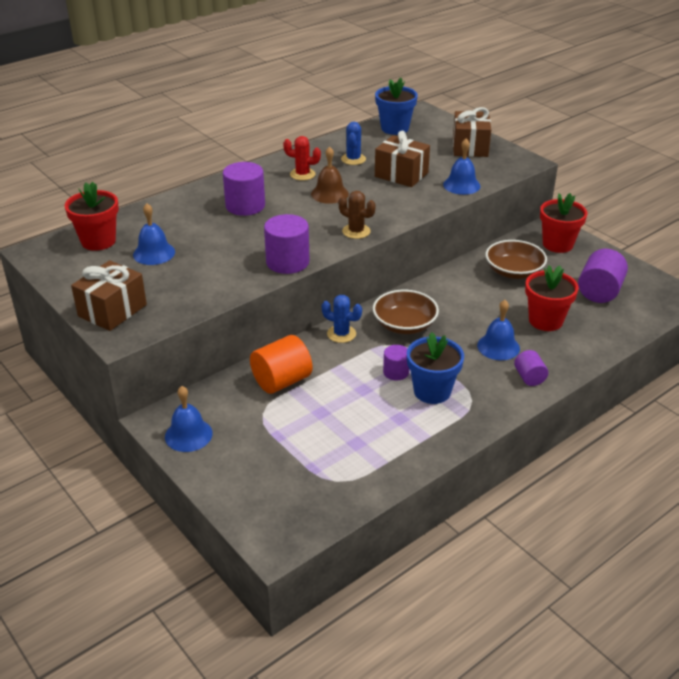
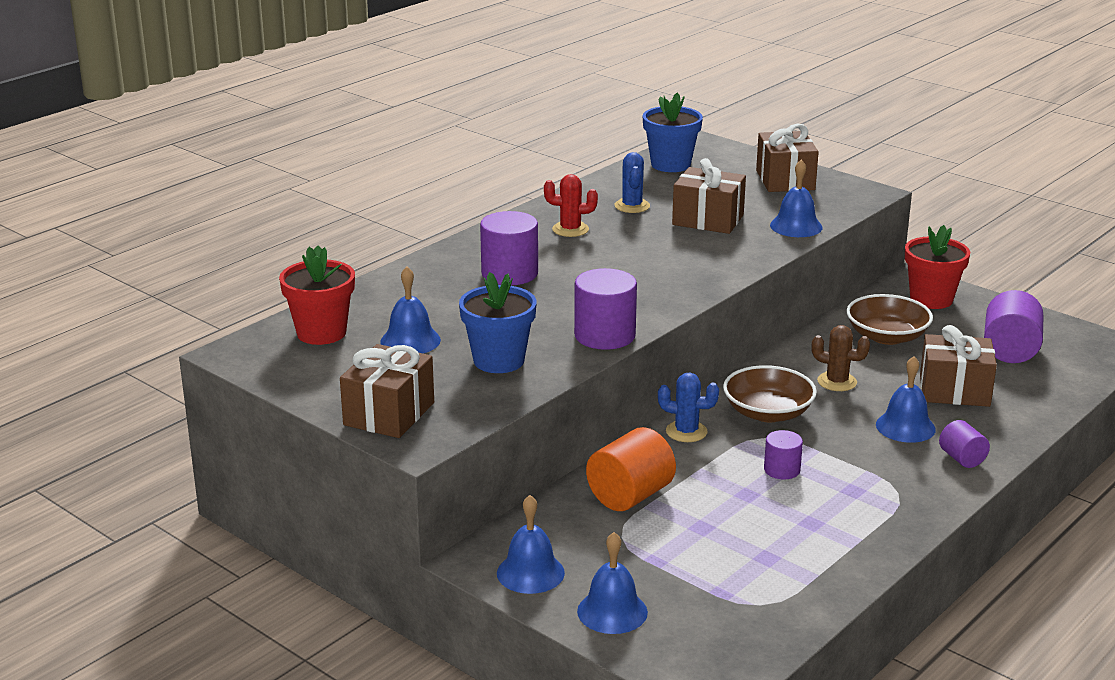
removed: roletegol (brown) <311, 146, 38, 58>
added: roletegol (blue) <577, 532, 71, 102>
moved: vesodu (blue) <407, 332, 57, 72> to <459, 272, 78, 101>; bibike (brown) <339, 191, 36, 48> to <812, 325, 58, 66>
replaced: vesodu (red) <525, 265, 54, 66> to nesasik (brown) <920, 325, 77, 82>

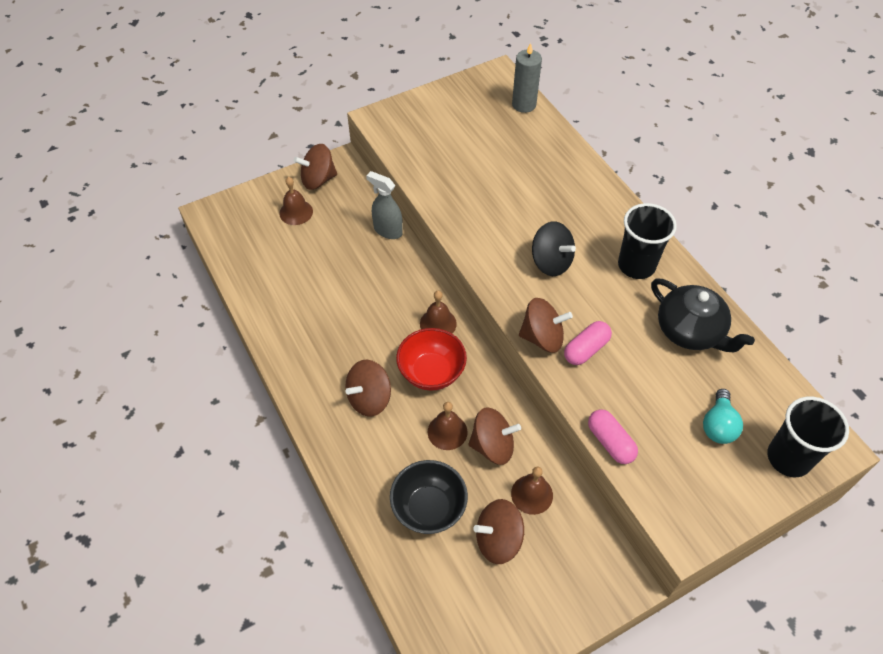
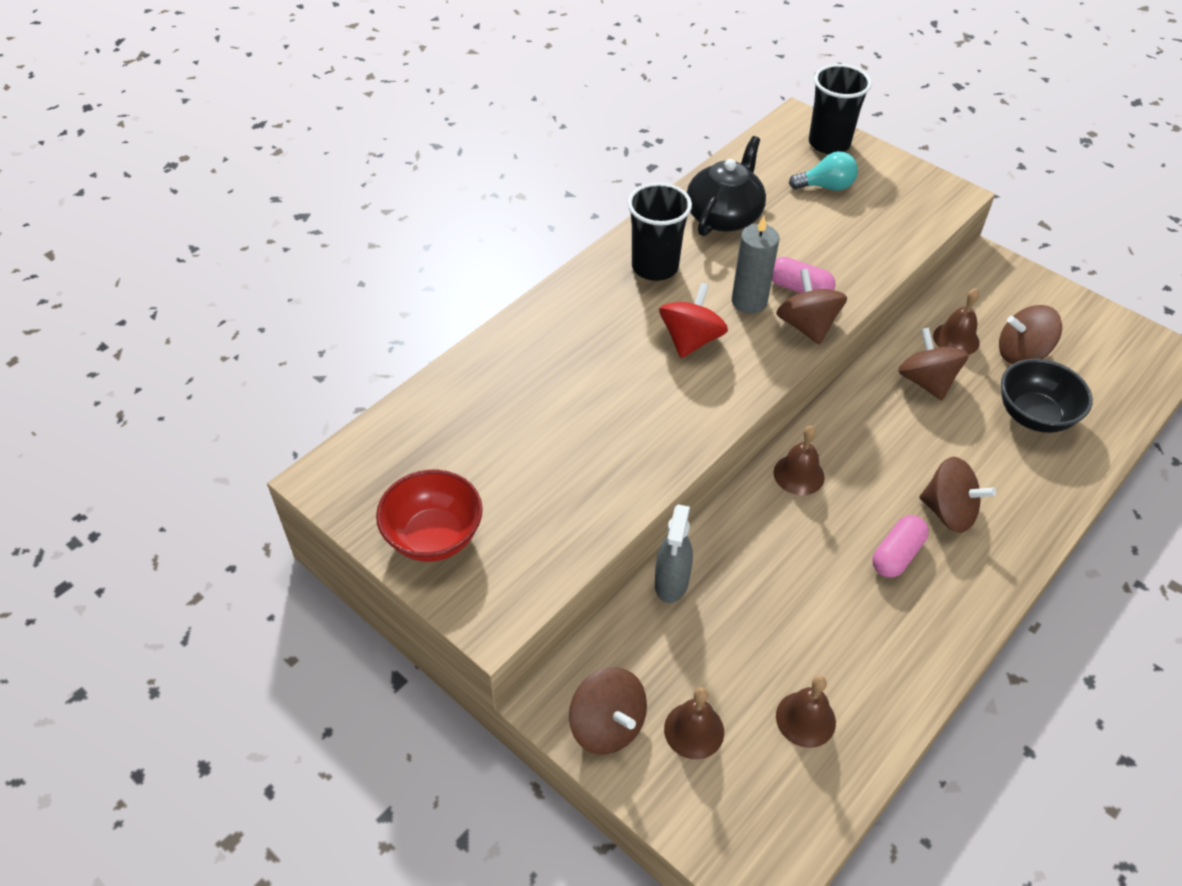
moved: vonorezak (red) <396, 328, 71, 63> to <376, 470, 107, 92>; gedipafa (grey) <512, 43, 30, 70> to <732, 216, 47, 97>; roletegol (brown) <428, 402, 40, 48> to <776, 676, 60, 72>; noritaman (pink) <588, 410, 50, 54> to <872, 515, 57, 63>
recoloured: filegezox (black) <532, 221, 44, 55> to filegezox (red) <659, 283, 69, 75>
turned: filegezox (brown) <473, 499, 51, 65> = <999, 305, 63, 59> 120 degrees clockwise

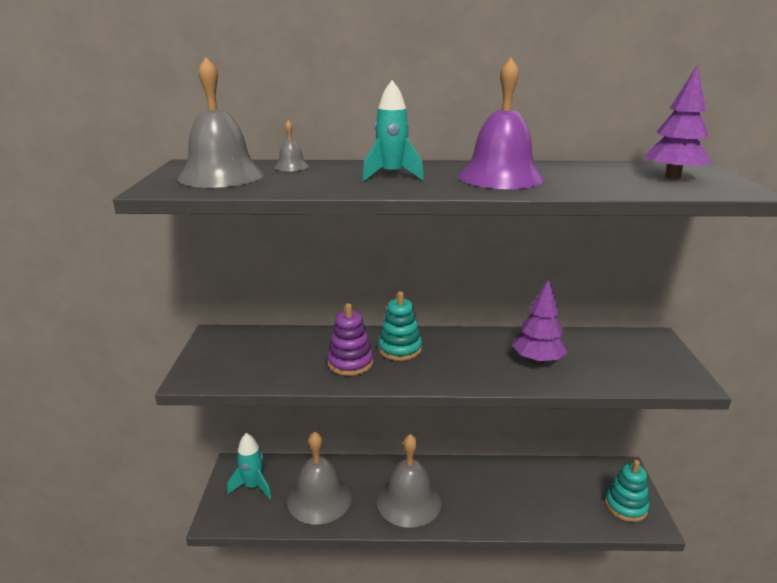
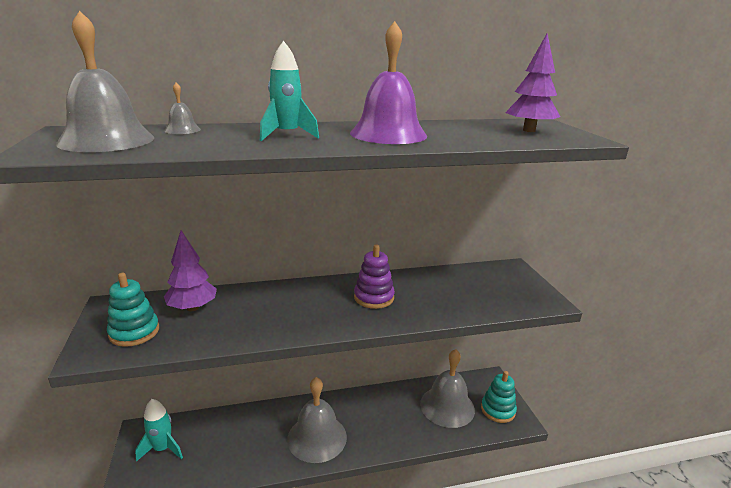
moved: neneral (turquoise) <378, 291, 44, 70> to <107, 273, 52, 74>; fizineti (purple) <512, 278, 55, 86> to <164, 231, 53, 80>; neneral (purple) <327, 303, 46, 73> to <354, 244, 41, 65>; roletegol (grey) <287, 432, 65, 93> to <420, 349, 55, 79>

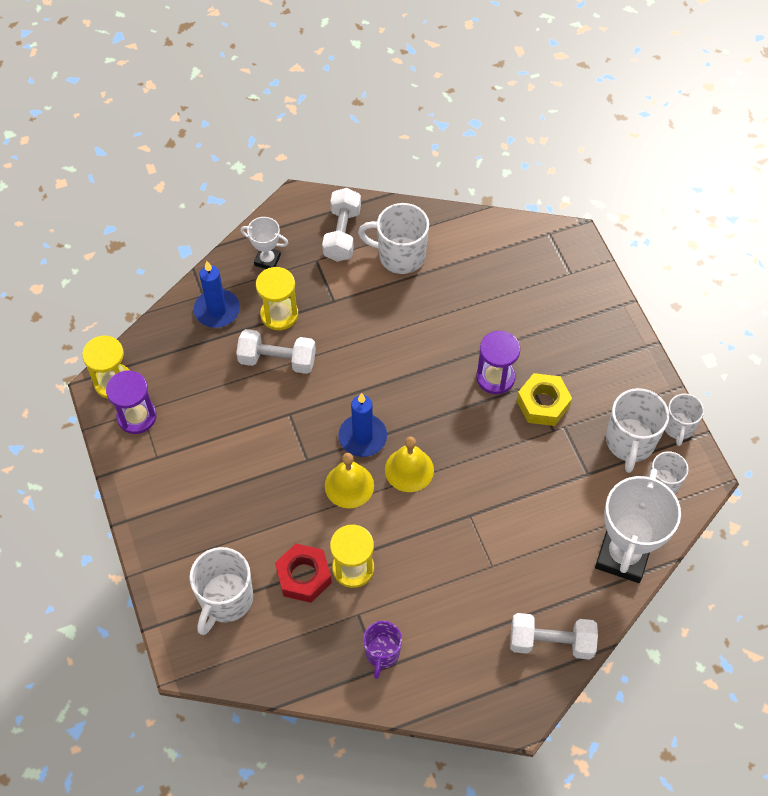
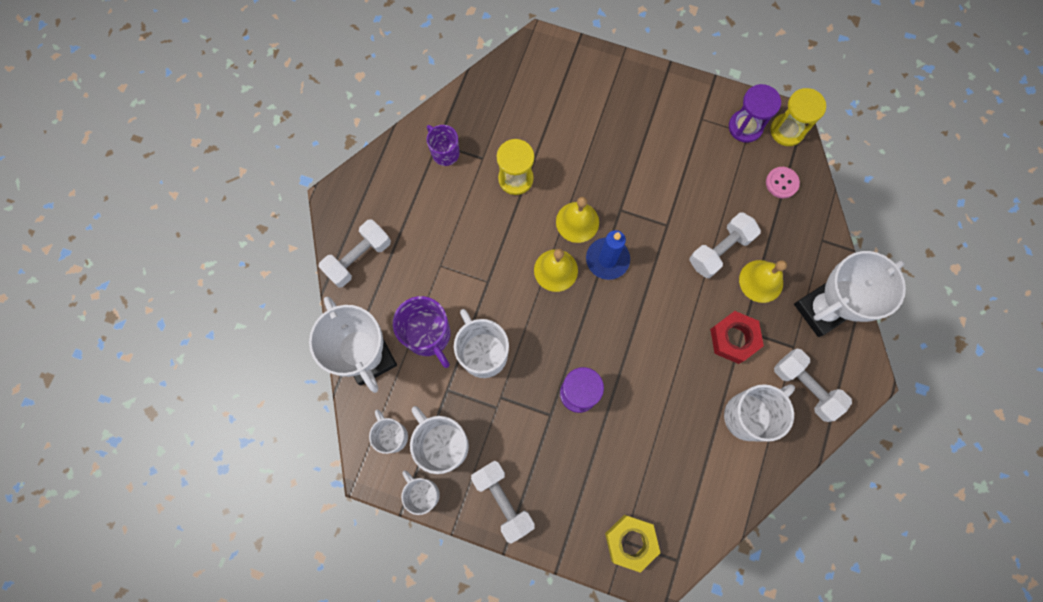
removed: gedipafa (blue) <194, 261, 46, 67>
added: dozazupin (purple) <393, 296, 57, 72>; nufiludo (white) <471, 461, 64, 83>; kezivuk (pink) <766, 167, 34, 31>
moved: dozazupin (white) <189, 547, 64, 88> to <454, 309, 55, 69>; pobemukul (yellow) <517, 373, 55, 53> to <605, 515, 55, 58>; pobemukul (red) <275, 543, 57, 60> to <710, 311, 54, 53>
replaced: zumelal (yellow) <256, 267, 42, 63> to roletegol (yellow) <739, 260, 48, 43>
resized: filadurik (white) <240, 217, 48, 52> = <794, 251, 112, 86> x1.96

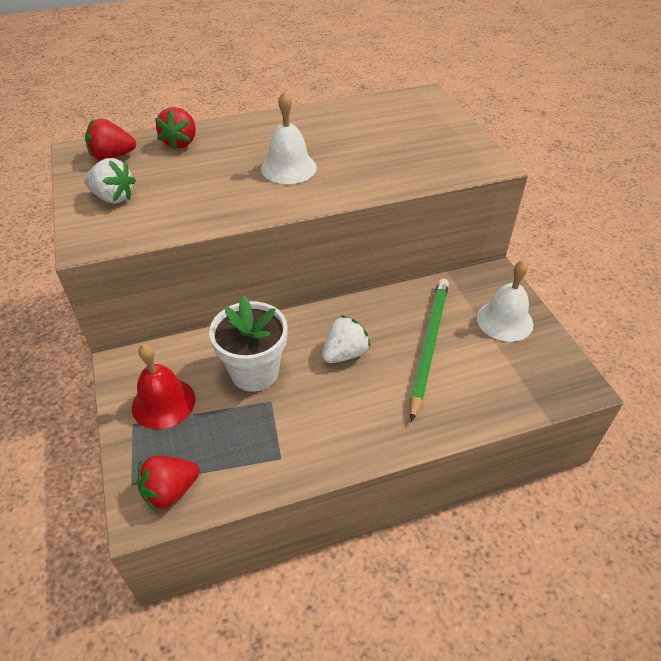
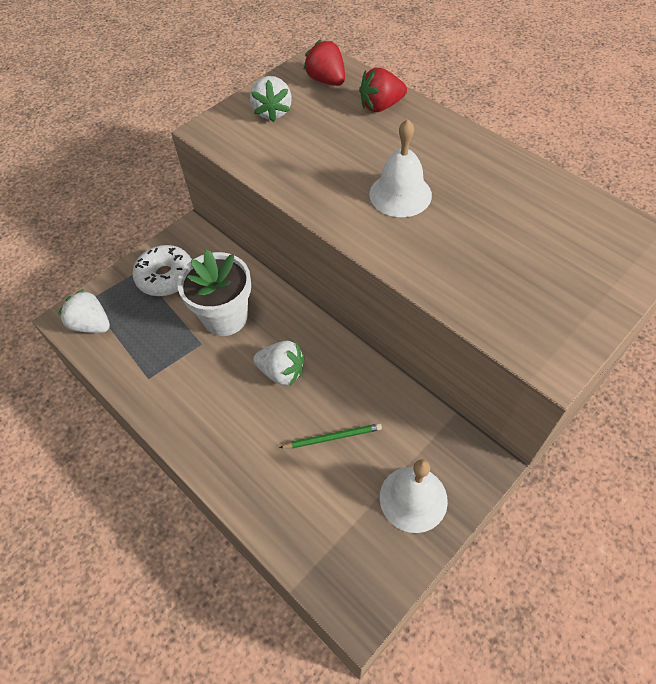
replaced: roletegol (red) <132, 344, 63, 85> to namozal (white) <133, 245, 59, 51>
recoloured: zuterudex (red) <137, 456, 63, 56> to zuterudex (white) <58, 289, 52, 44>
resized: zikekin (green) <410, 279, 39, 143> = <279, 423, 103, 25> x0.50

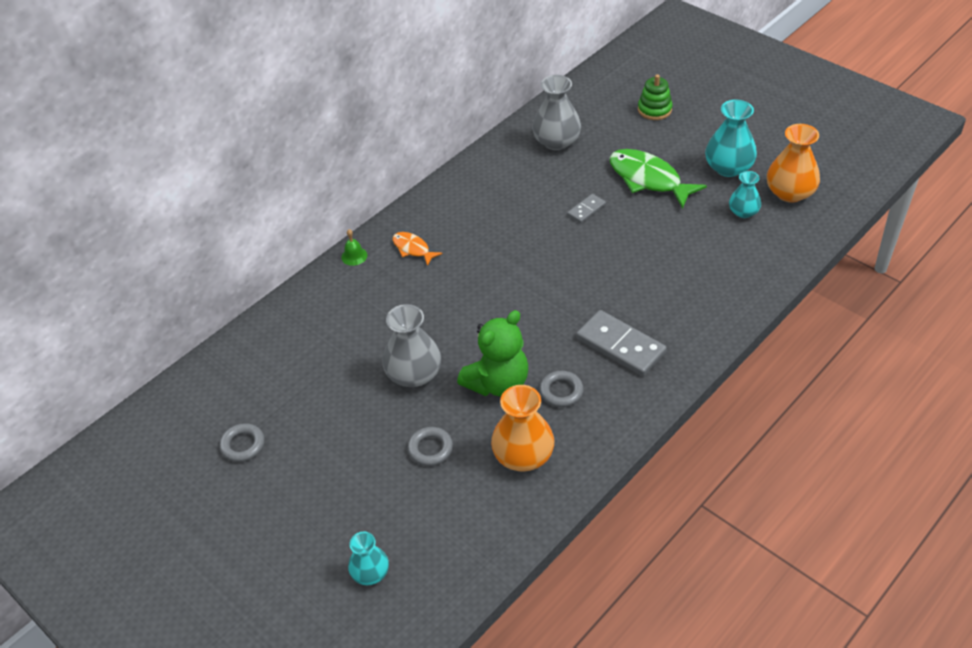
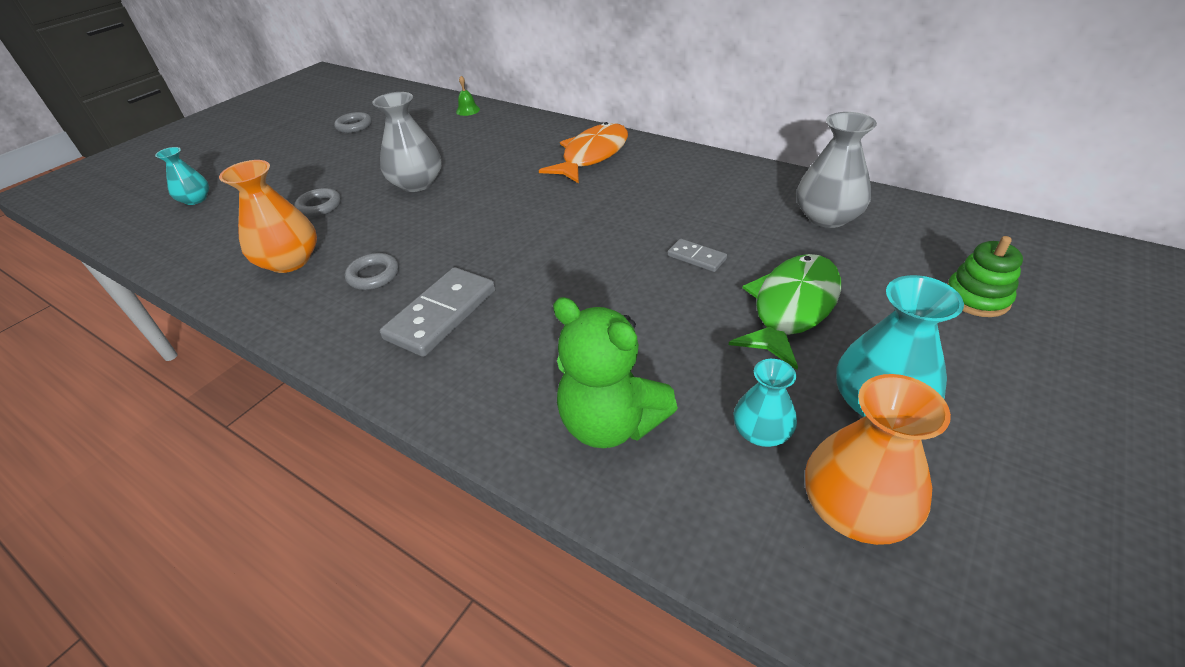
moved: roletegol (green) <341, 229, 27, 37> to <456, 76, 24, 40>; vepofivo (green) <457, 310, 71, 87> to <553, 297, 125, 151>
resized: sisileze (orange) <393, 232, 49, 34> = <539, 122, 89, 61> x1.91

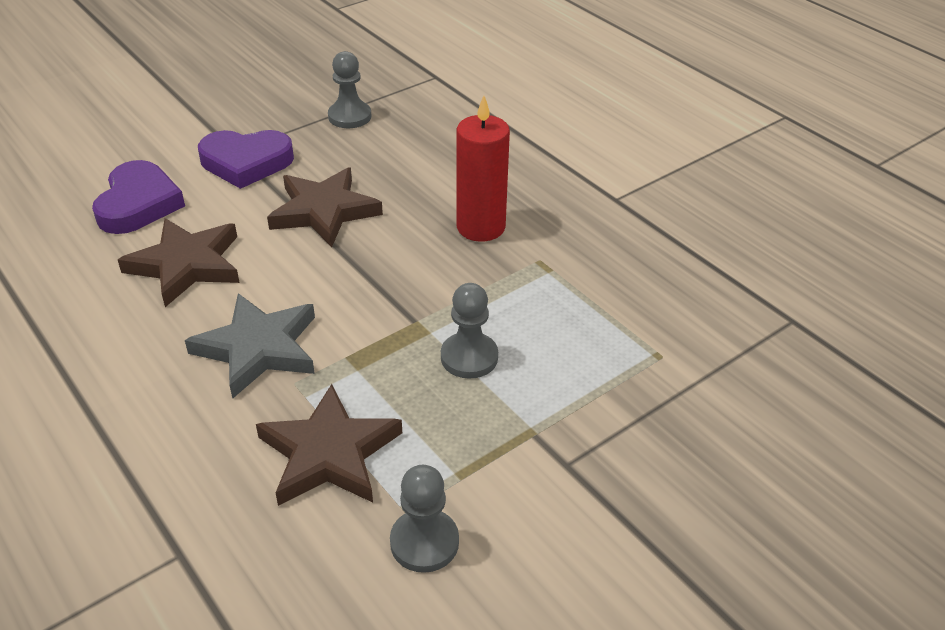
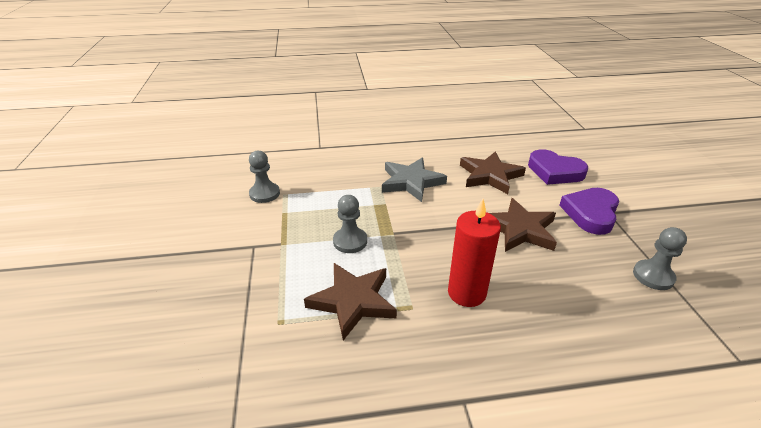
moved: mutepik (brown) <256, 384, 146, 122> to <304, 263, 93, 78>

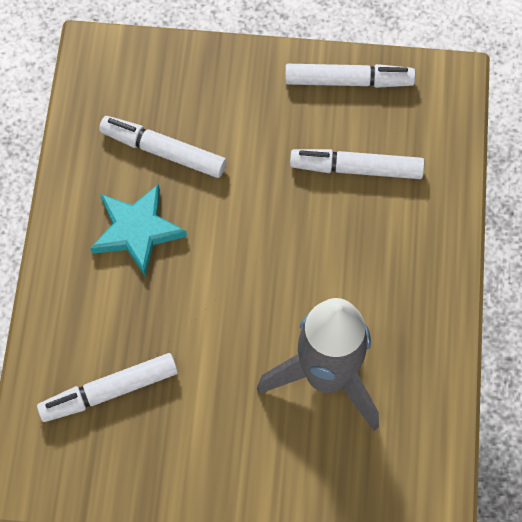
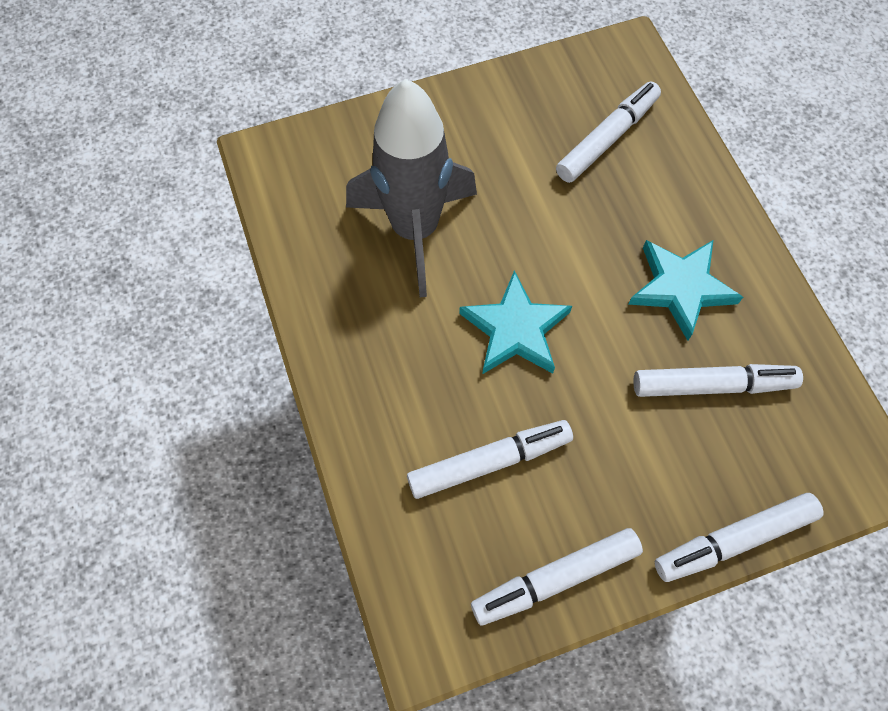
added: mutepik (turquoise) <459, 270, 113, 104>; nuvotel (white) <655, 493, 169, 89>

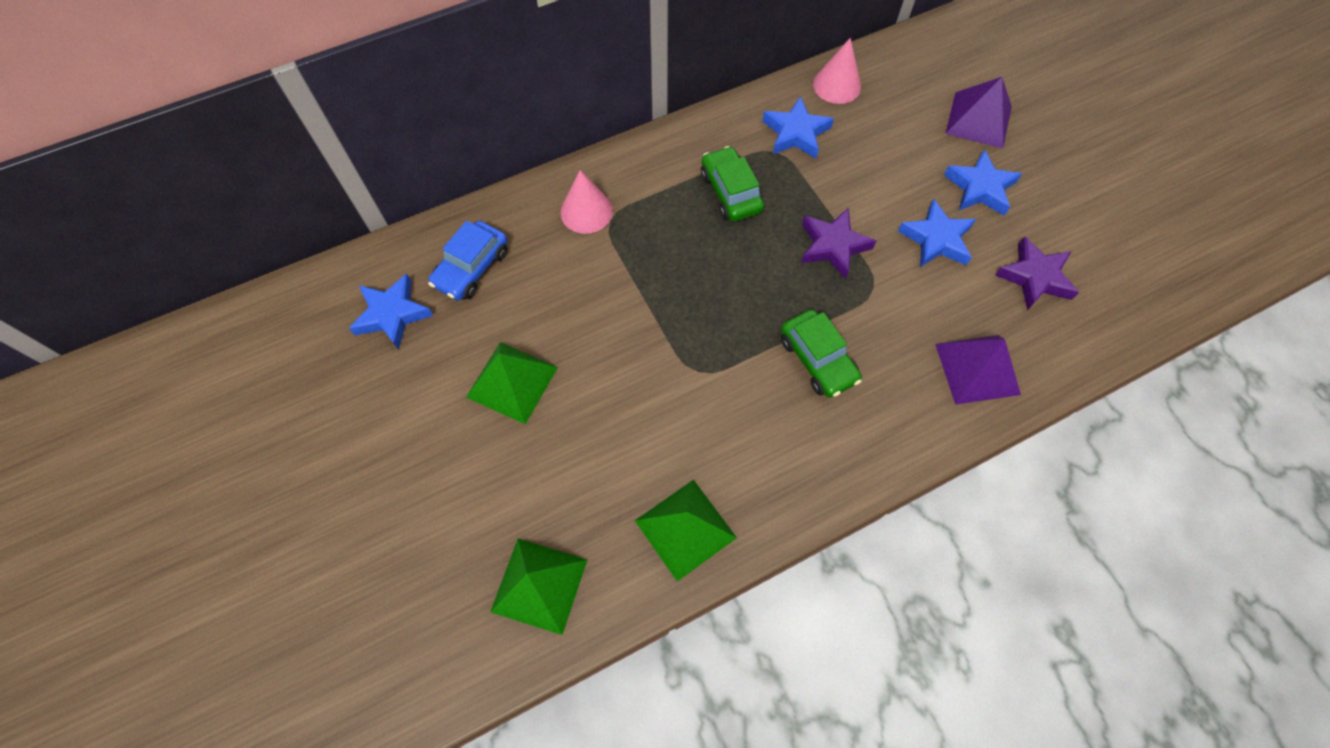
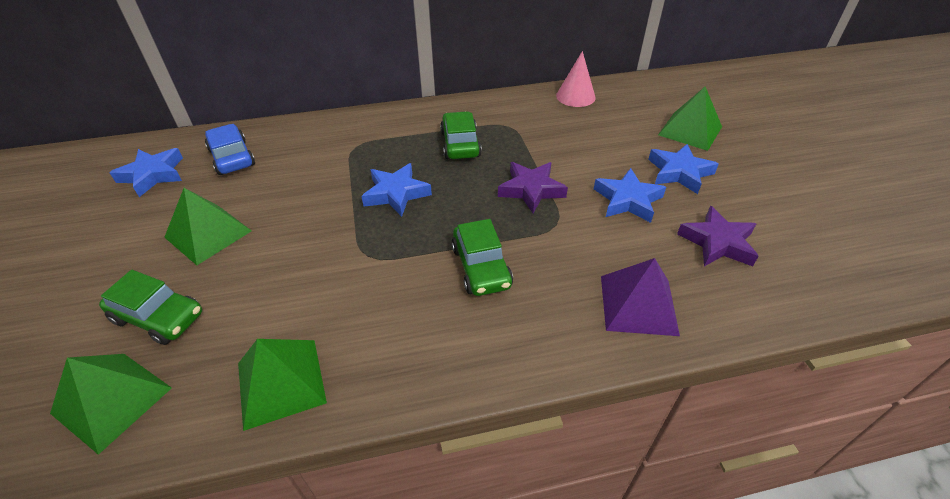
removed: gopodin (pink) <560, 170, 53, 64>
added: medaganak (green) <99, 270, 103, 75>
moved: mutepik (blue) <762, 96, 72, 62> to <361, 163, 71, 54>
recoloured: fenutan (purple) <945, 77, 67, 71> to fenutan (green) <658, 86, 64, 65>
turned: medaganak (blue) <428, 221, 80, 79> = <205, 124, 50, 51> 105 degrees clockwise

